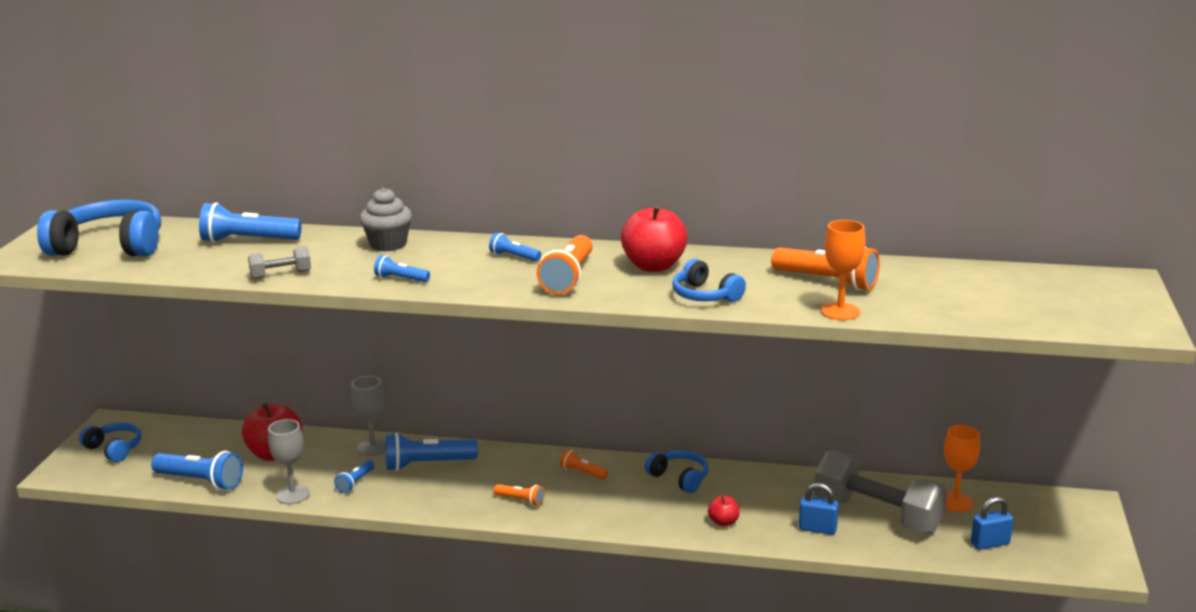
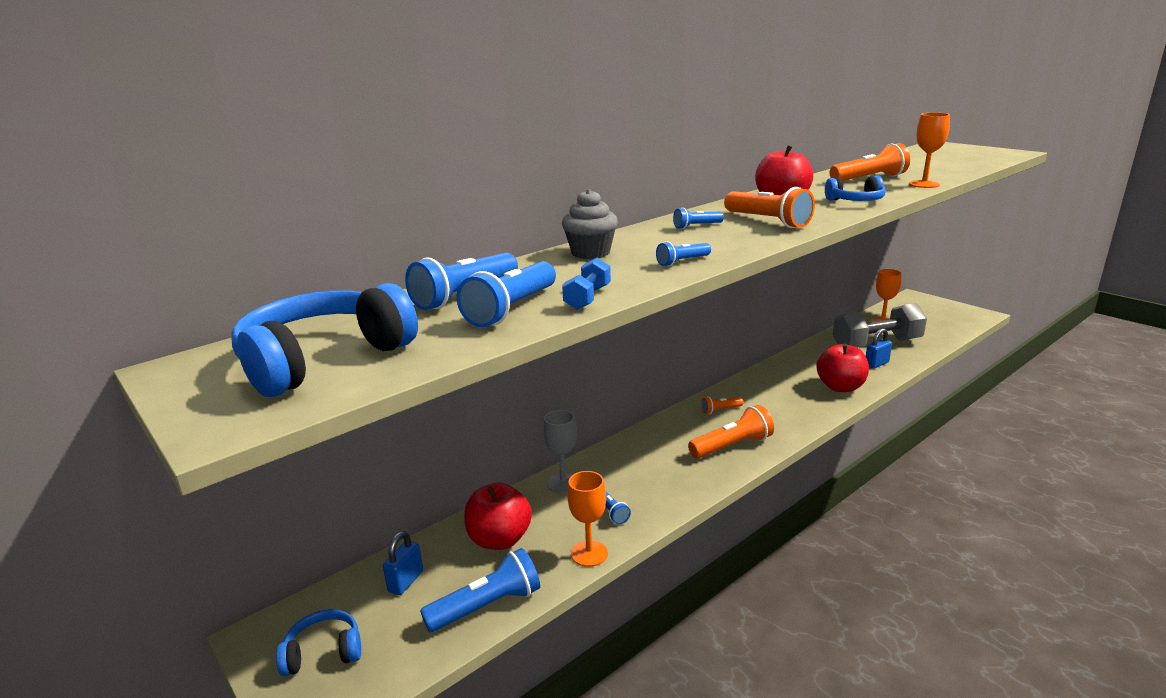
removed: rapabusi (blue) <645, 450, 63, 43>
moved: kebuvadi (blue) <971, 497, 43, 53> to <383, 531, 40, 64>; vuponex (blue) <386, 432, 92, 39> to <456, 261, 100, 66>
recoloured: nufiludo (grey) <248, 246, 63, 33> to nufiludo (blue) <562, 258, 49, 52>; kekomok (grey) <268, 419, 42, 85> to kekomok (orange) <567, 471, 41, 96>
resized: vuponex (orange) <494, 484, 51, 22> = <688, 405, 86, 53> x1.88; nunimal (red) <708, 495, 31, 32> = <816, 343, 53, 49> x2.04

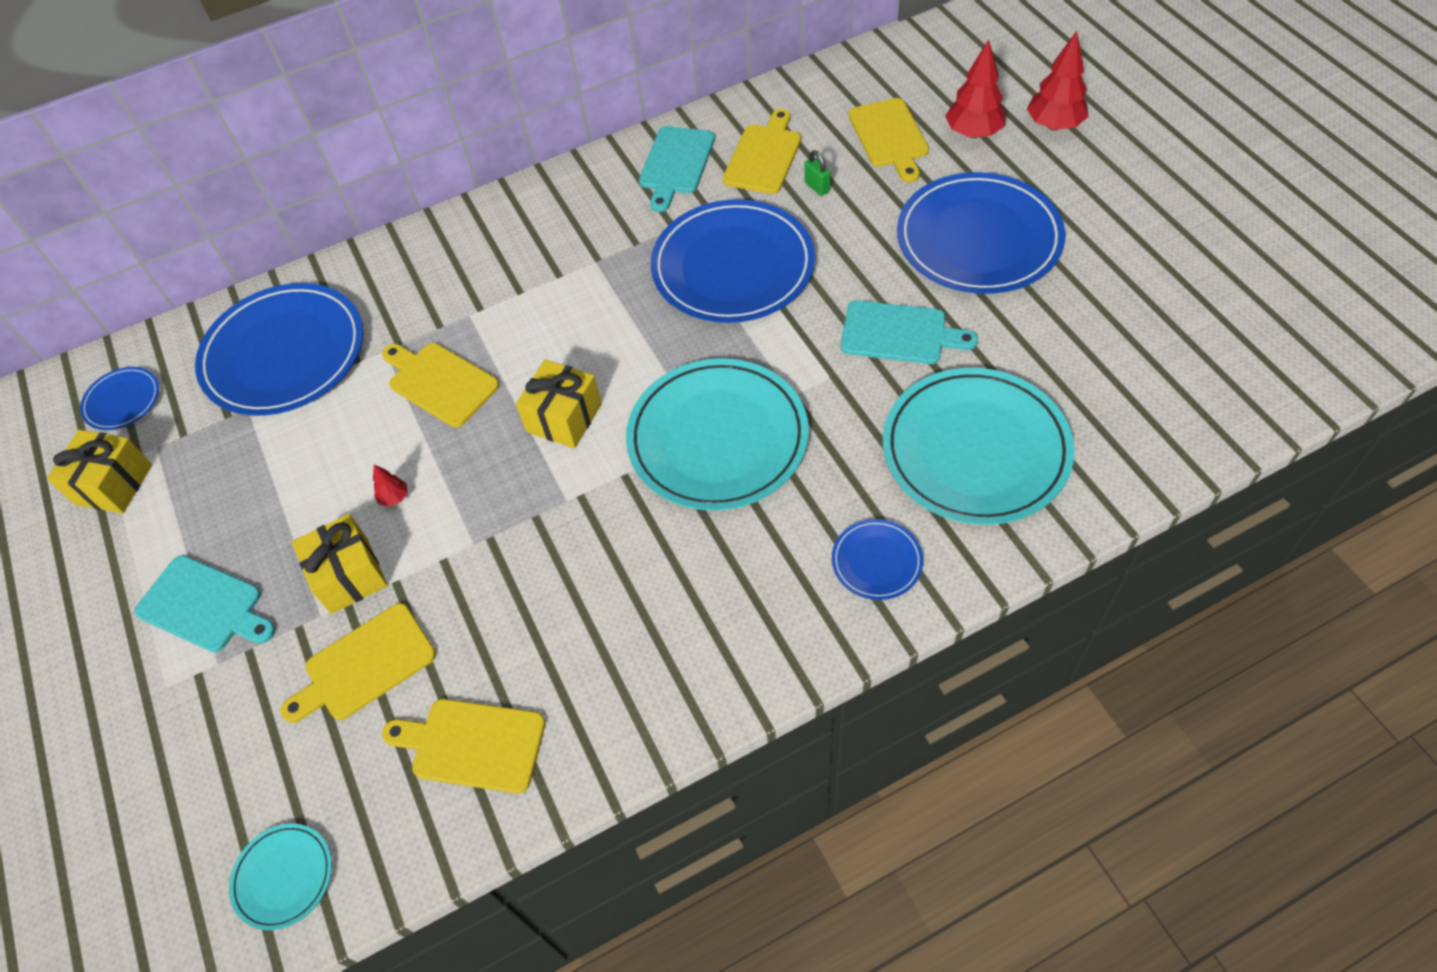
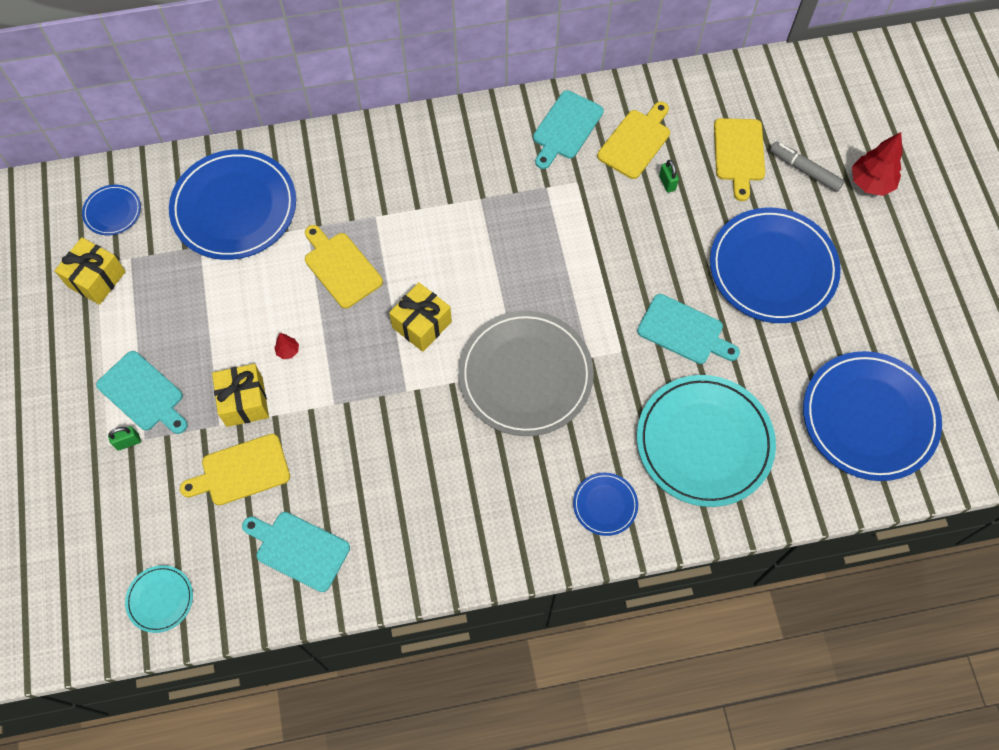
added: kebuvadi (green) <108, 426, 33, 25>
moved: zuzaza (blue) <651, 199, 164, 124> to <803, 351, 139, 130>
replaced: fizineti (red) <945, 39, 61, 99> to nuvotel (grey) <770, 141, 75, 51>
recoloured: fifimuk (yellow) <382, 699, 164, 95> to fifimuk (turquoise) <242, 512, 108, 80>; zuzaza (turquoise) <626, 358, 183, 153> to zuzaza (grey) <458, 311, 136, 125>

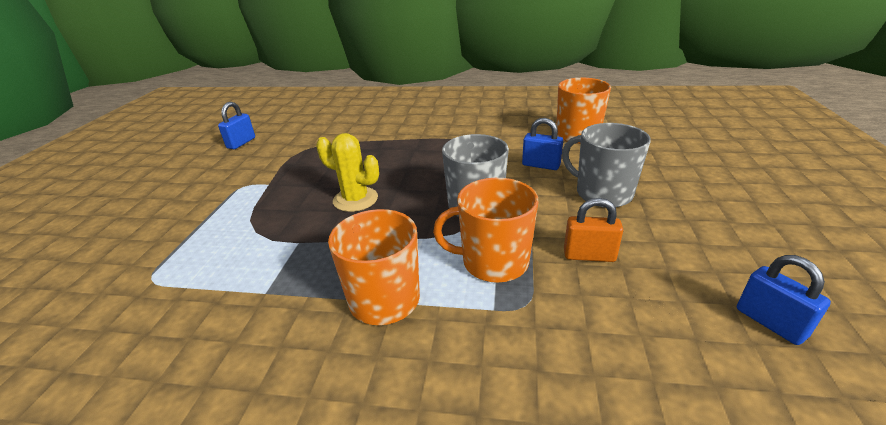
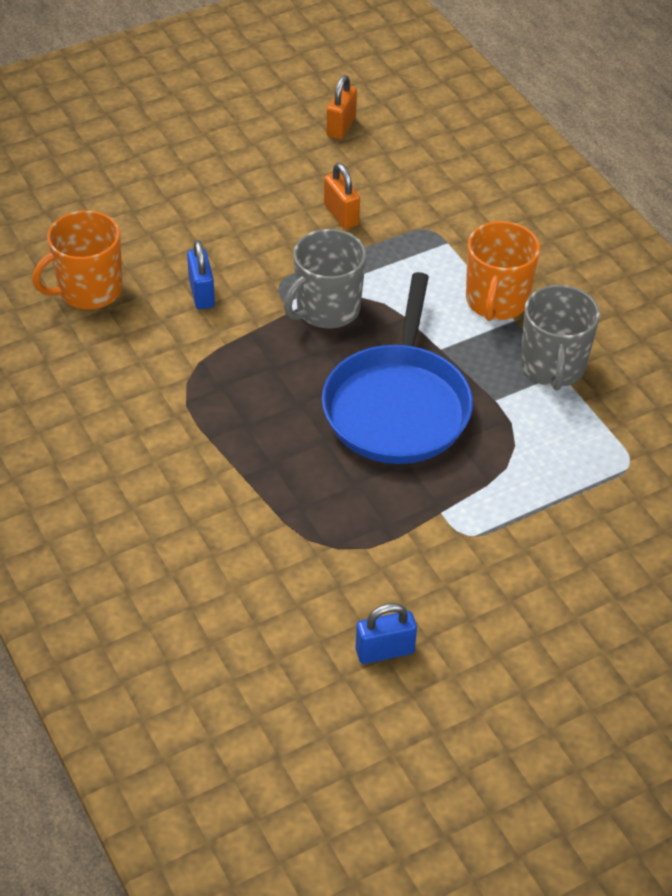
removed: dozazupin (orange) <433, 178, 105, 105>
moved: dozazupin (grey) <562, 123, 89, 84> to <521, 285, 79, 105>
replaced: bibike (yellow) <316, 133, 63, 79> to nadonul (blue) <322, 272, 151, 192>
recoloured: kebuvadi (blue) <737, 255, 94, 90> to kebuvadi (orange) <327, 75, 30, 64>

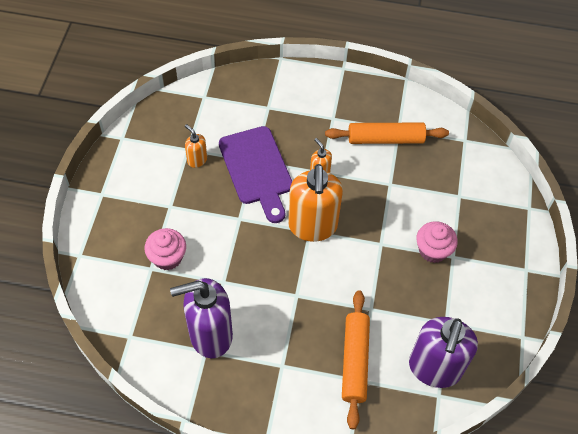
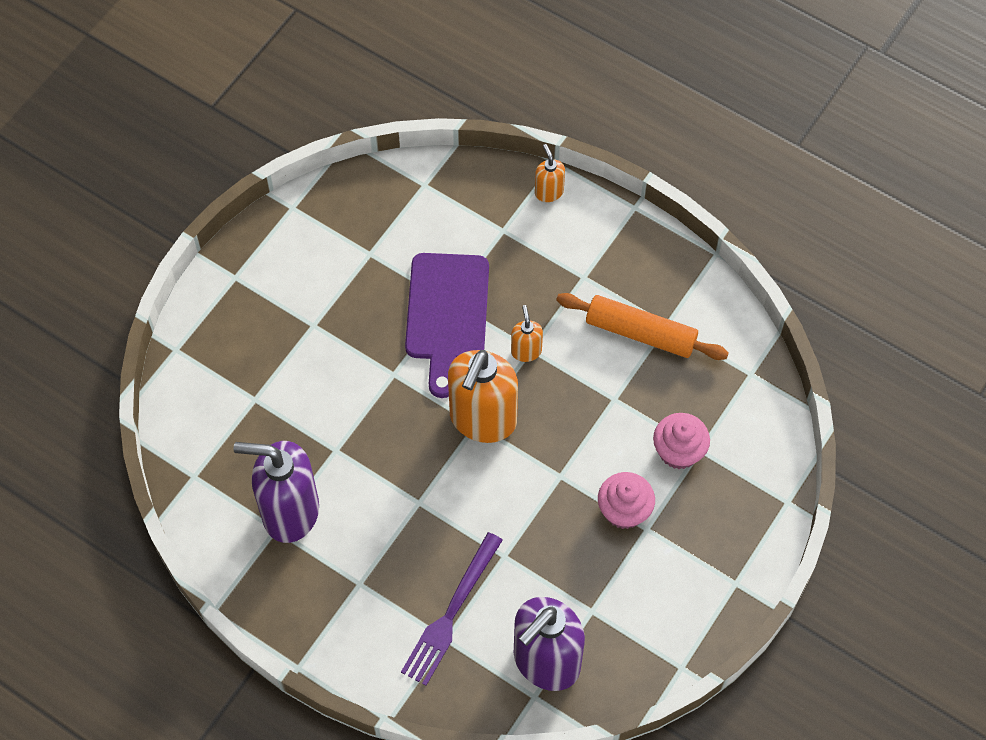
moved: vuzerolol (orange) <185, 124, 22, 44> to <535, 144, 30, 58>; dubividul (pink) <144, 228, 42, 42> to <653, 413, 57, 56>
replaced: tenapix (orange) <342, 290, 28, 139> to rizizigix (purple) <401, 532, 102, 154>

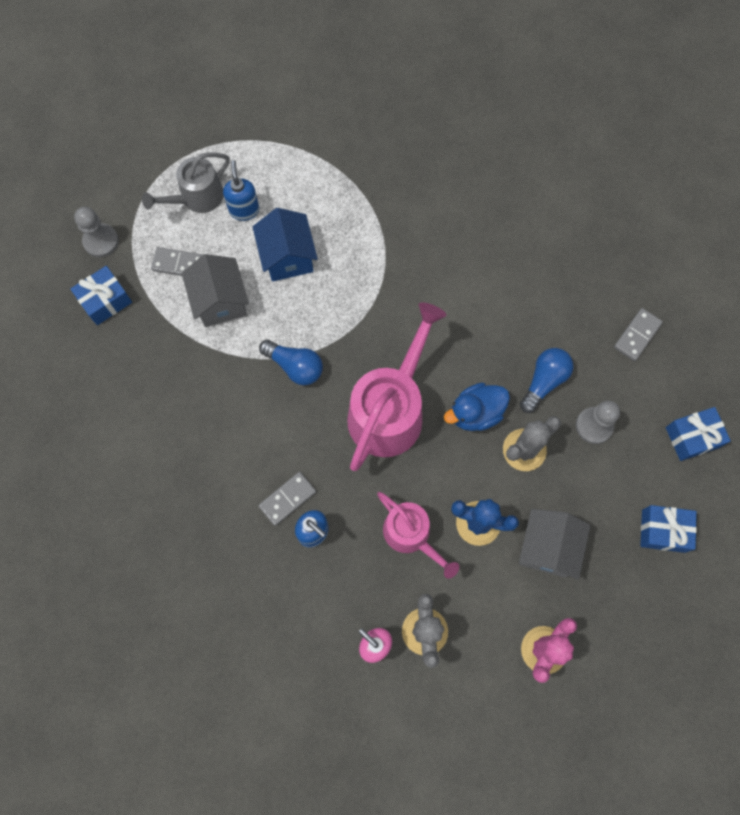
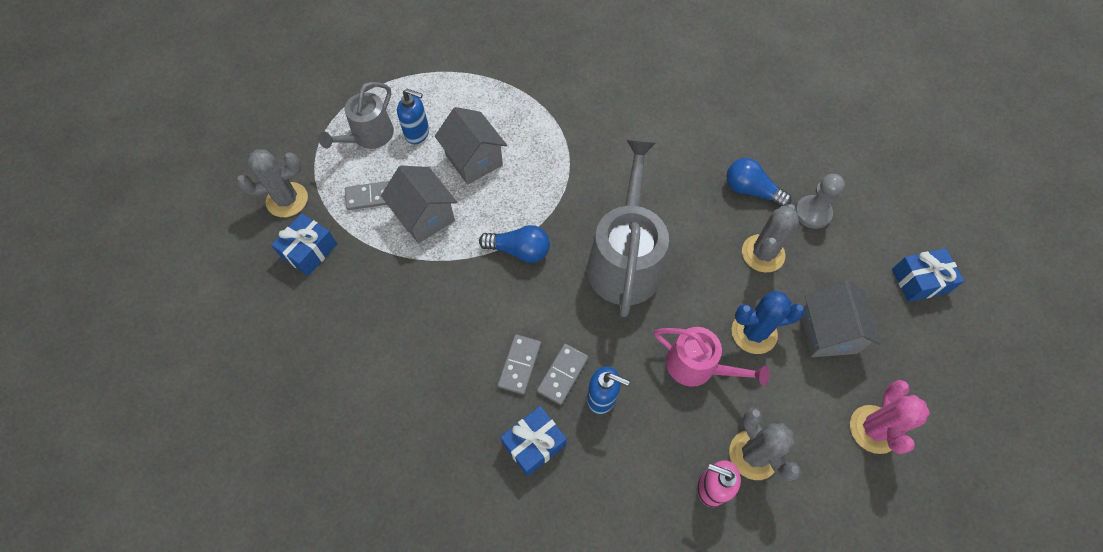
removed: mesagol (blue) <444, 383, 66, 48>
moved: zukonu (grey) <614, 308, 49, 53> to <498, 334, 43, 61>; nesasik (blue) <666, 407, 65, 54> to <500, 406, 67, 71>
replaced: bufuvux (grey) <74, 207, 45, 50> to bibike (grey) <236, 149, 72, 68>
recoloured: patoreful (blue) <253, 208, 65, 74> to patoreful (grey) <435, 107, 72, 78>; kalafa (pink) <347, 302, 99, 169> to kalafa (grey) <587, 140, 82, 177>
turned: vuzerolol (blue) <223, 160, 36, 61> = <397, 89, 32, 55> 135 degrees clockwise; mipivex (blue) <520, 348, 53, 65> = <727, 158, 65, 49> 75 degrees counterclockwise

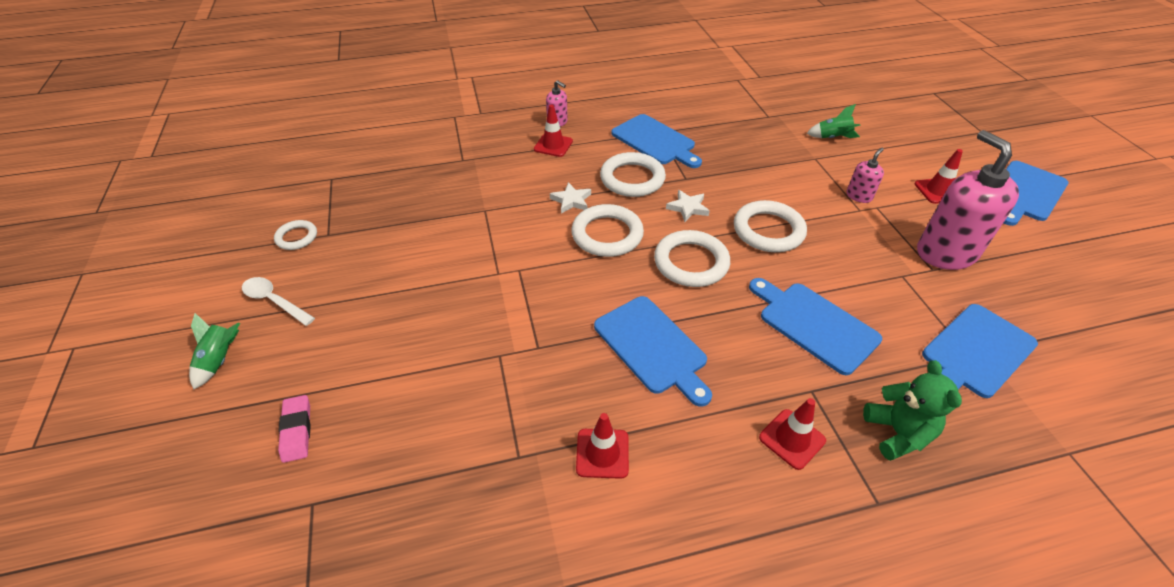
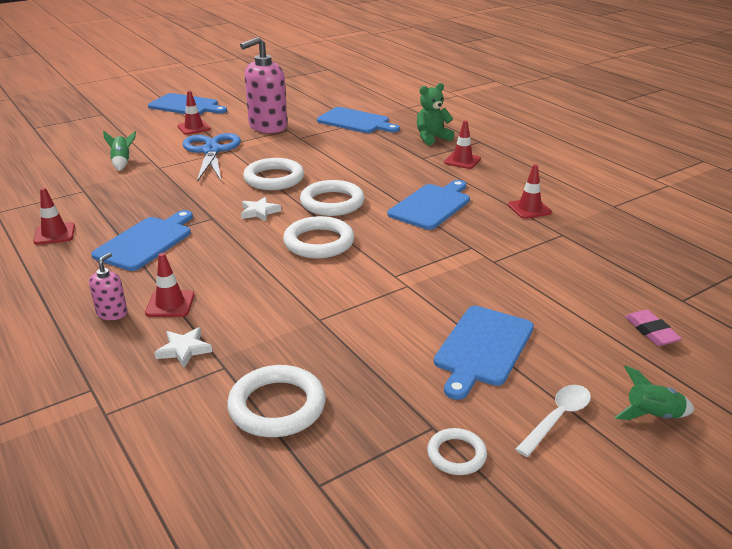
added: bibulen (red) <33, 188, 42, 57>
moved: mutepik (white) <550, 182, 41, 32> to <155, 327, 57, 41>; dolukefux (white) <600, 152, 66, 45> to <227, 365, 99, 72>; fifimuk (blue) <749, 278, 133, 97> to <434, 306, 100, 94>
replaced: vuzerolol (pink) <847, 147, 37, 56> to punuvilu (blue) <182, 133, 59, 49>
turned: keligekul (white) <242, 277, 73, 49> = <515, 385, 76, 72> 150 degrees counterclockwise; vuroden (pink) <278, 395, 33, 68> = <625, 310, 57, 36> 75 degrees counterclockwise

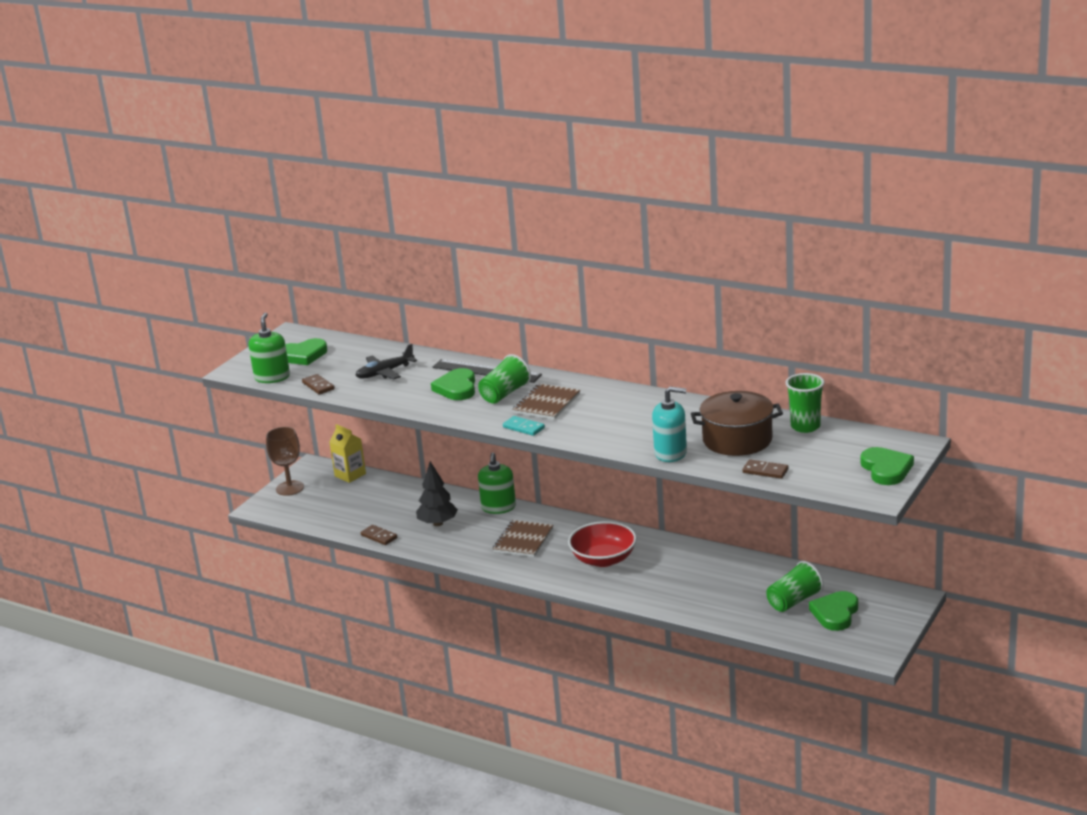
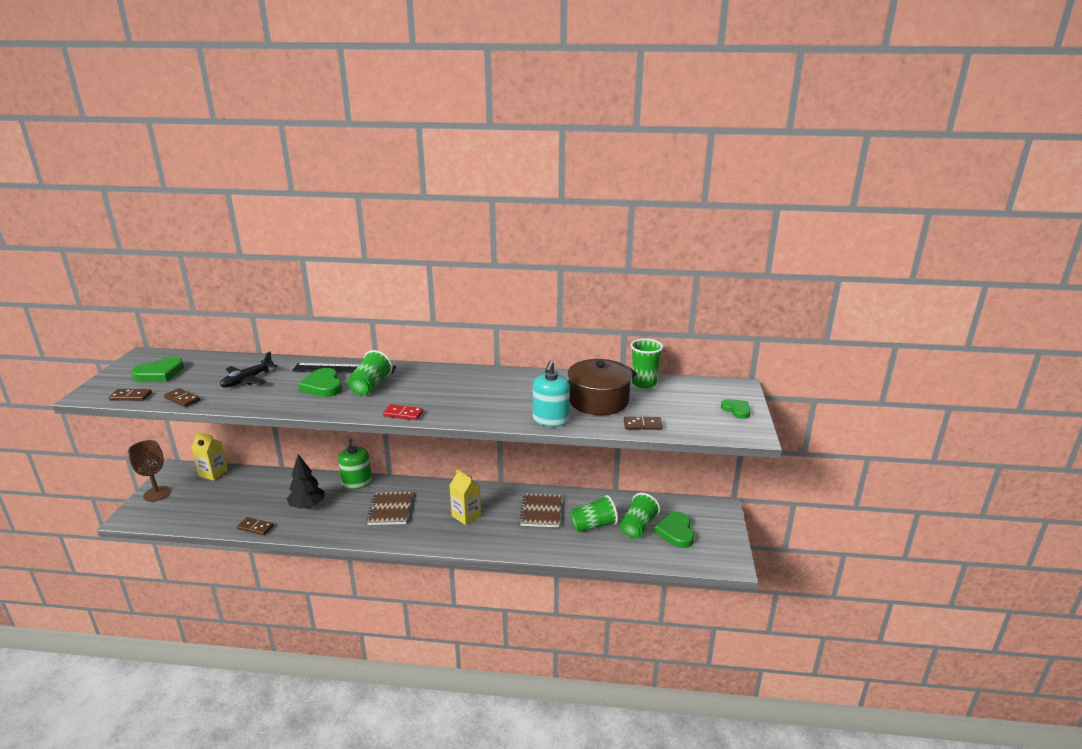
added: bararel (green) <571, 495, 47, 37>
moved: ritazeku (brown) <512, 384, 68, 36> to <519, 493, 42, 34>
replaced: vuzerolol (green) <249, 313, 41, 70> to zukonu (brown) <109, 389, 43, 12>; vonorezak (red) <568, 521, 69, 46> to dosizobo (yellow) <449, 470, 32, 55>
recoloured: zukonu (turquoise) <503, 416, 42, 20> to zukonu (red) <383, 404, 40, 16>
turned: vuzerolol (turquoise) <652, 387, 35, 75> = <533, 361, 37, 66> 120 degrees clockwise
resized: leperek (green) <861, 447, 53, 38> = <721, 399, 30, 20> x0.63

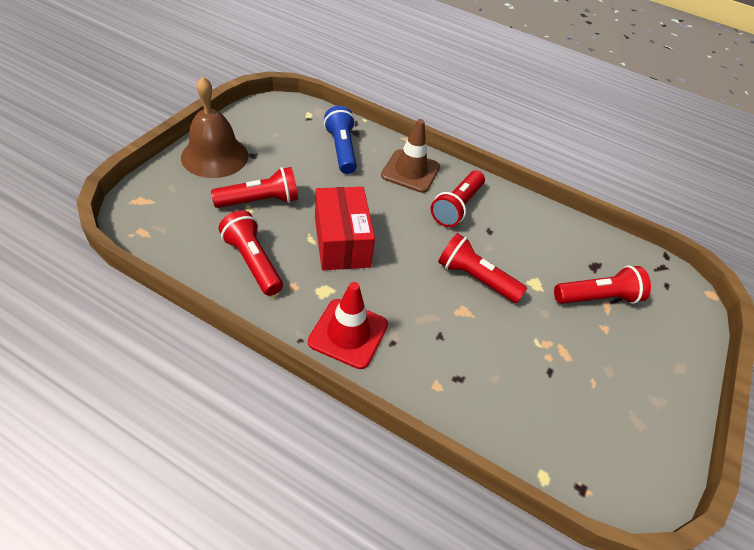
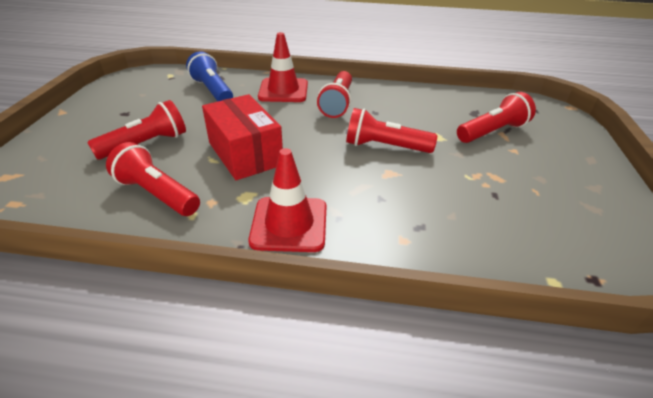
removed: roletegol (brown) <181, 76, 67, 102>
recoloured: bibulen (brown) <381, 119, 59, 74> to bibulen (red) <258, 32, 50, 70>

